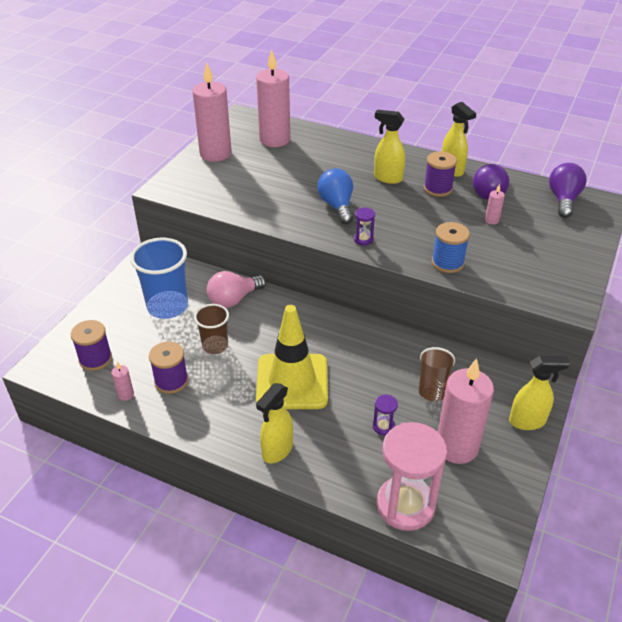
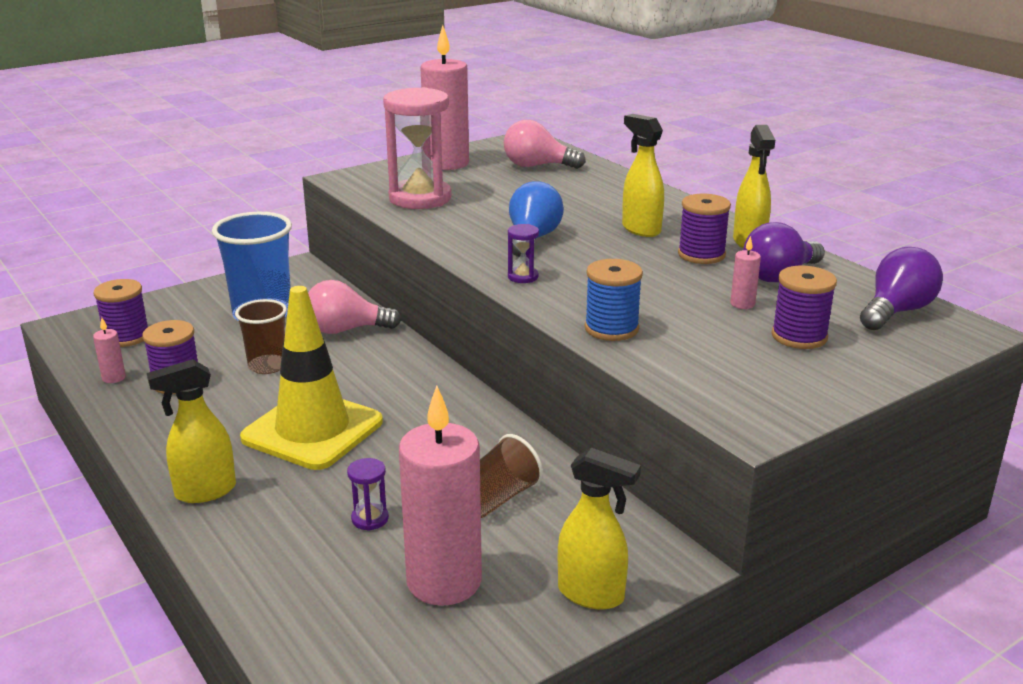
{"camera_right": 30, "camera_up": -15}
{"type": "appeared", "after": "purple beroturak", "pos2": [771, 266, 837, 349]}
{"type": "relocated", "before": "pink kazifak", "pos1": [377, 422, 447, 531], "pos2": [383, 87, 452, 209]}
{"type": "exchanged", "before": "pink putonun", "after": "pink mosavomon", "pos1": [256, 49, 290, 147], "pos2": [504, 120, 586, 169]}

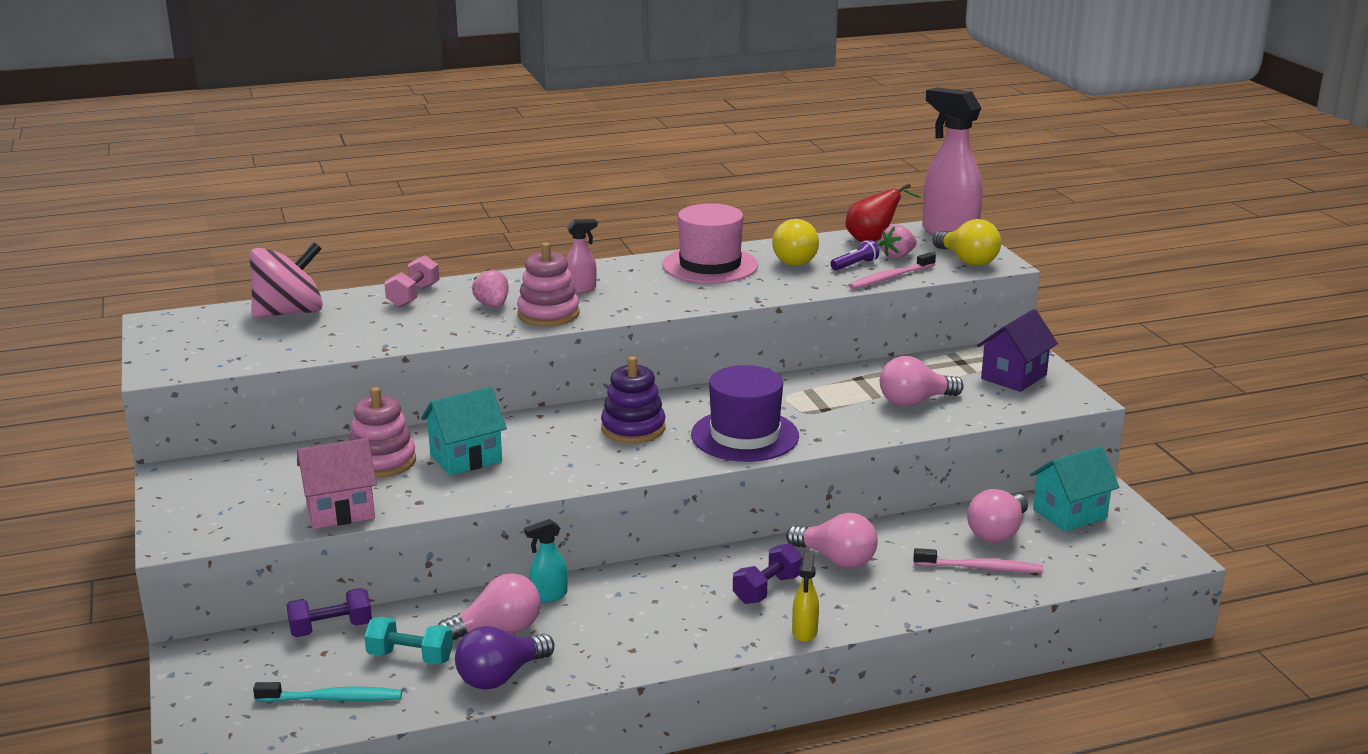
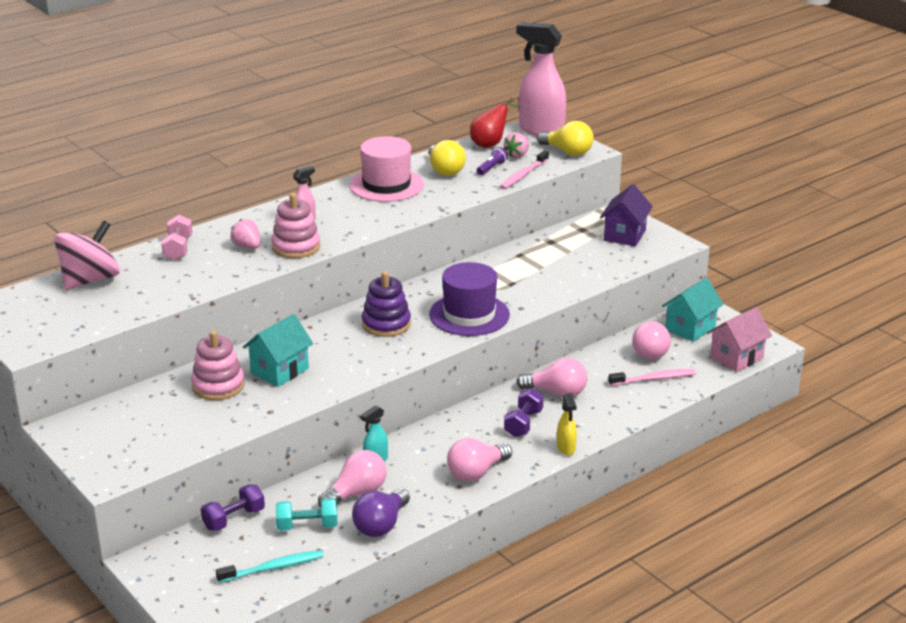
{"camera_right": -20, "camera_up": 5}
{"type": "relocated", "before": "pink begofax", "pos1": [297, 438, 377, 529], "pos2": [707, 307, 772, 372]}
{"type": "relocated", "before": "pink mosavomon", "pos1": [880, 356, 964, 407], "pos2": [447, 438, 512, 482]}

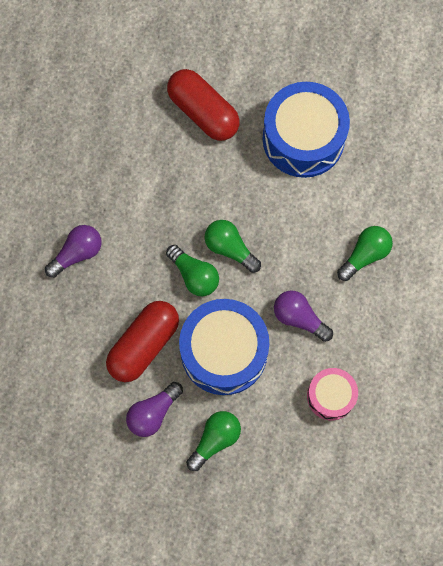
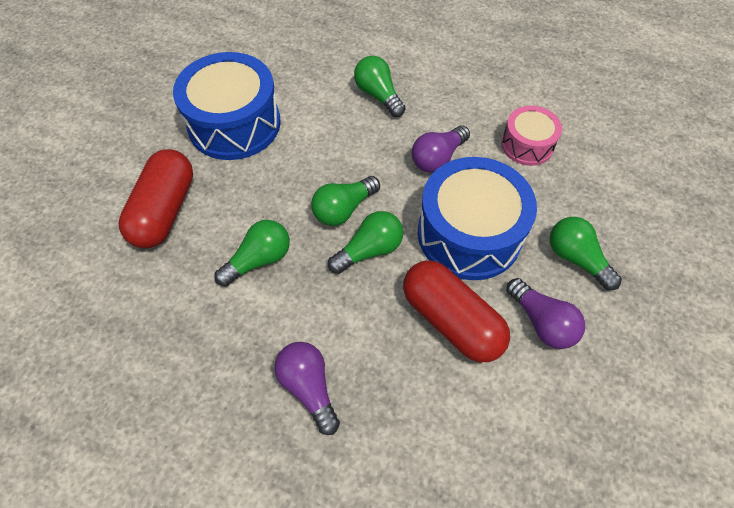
{"camera_right": -80, "camera_up": -15}
{"type": "appeared", "after": "green mosavomon", "pos2": [214, 220, 290, 287]}
{"type": "spun", "before": "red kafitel", "pos1": [167, 69, 240, 141], "pos2": [119, 149, 193, 248], "turn": -45}

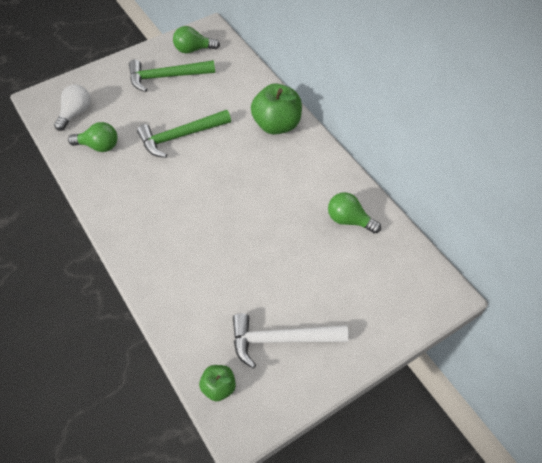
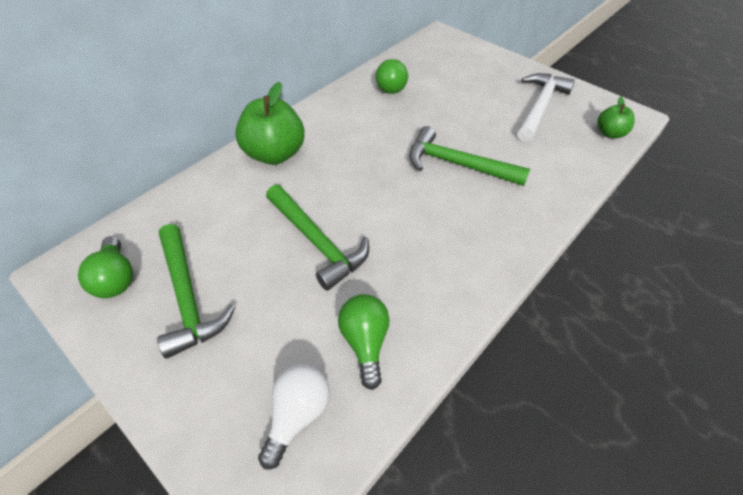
{"camera_right": -105, "camera_up": -5}
{"type": "appeared", "after": "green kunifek", "pos2": [409, 126, 530, 186]}
{"type": "spun", "before": "white mosavomon", "pos1": [54, 85, 91, 131], "pos2": [258, 364, 330, 469], "turn": 105}
{"type": "spun", "before": "white kunifek", "pos1": [233, 313, 349, 368], "pos2": [517, 73, 575, 142], "turn": -135}

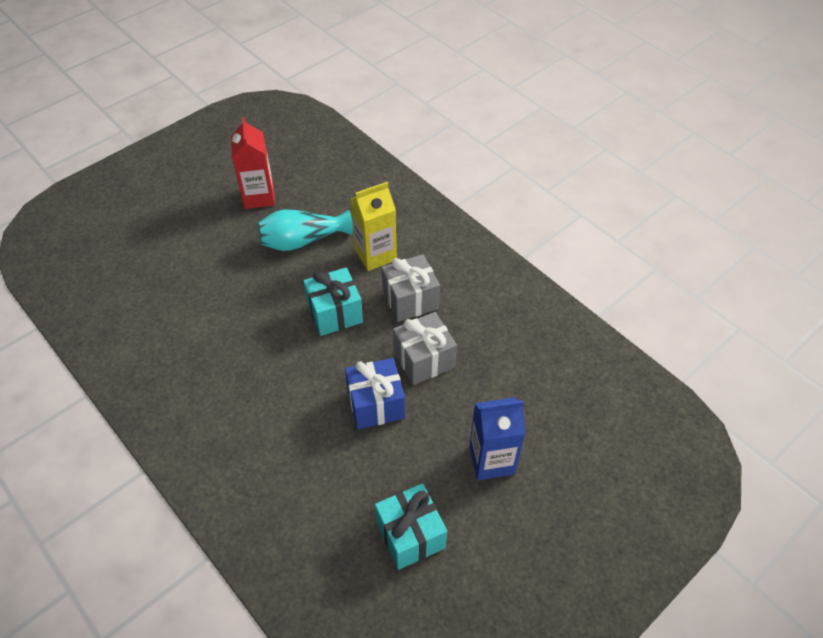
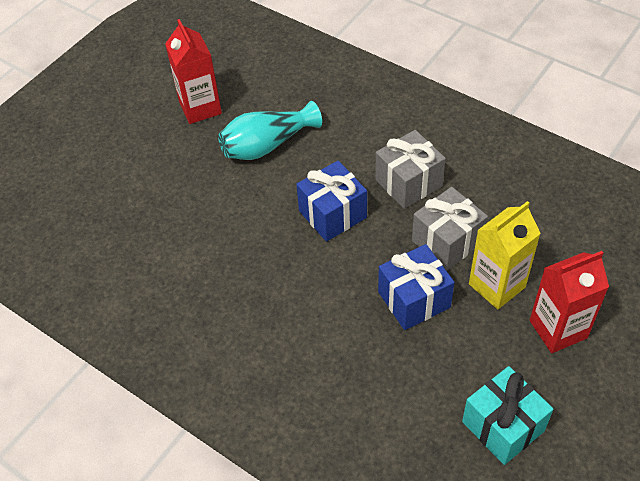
{"camera_right": -10, "camera_up": 0}
{"type": "relocated", "before": "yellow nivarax", "pos1": [350, 182, 397, 271], "pos2": [469, 201, 541, 309]}
{"type": "colour", "before": "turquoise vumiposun", "after": "blue vumiposun", "pos1": [303, 267, 363, 336], "pos2": [296, 161, 367, 242]}
{"type": "colour", "before": "blue nivarax", "after": "red nivarax", "pos1": [469, 397, 526, 480], "pos2": [530, 251, 609, 353]}

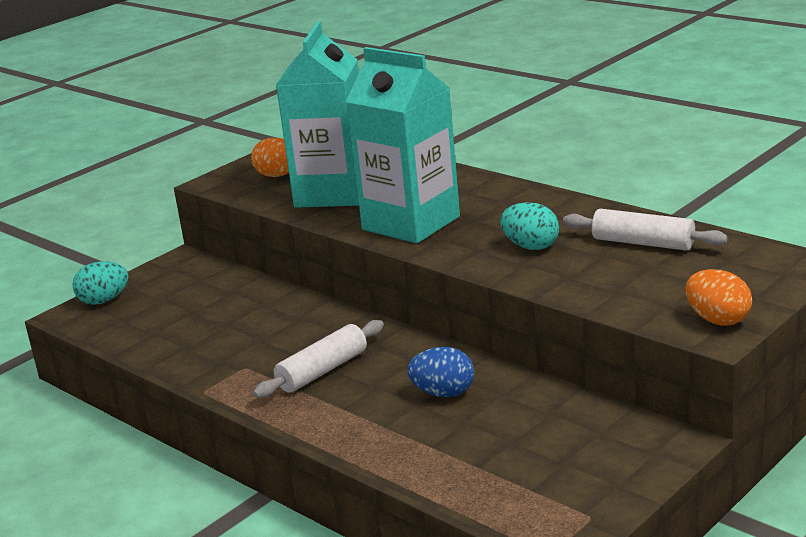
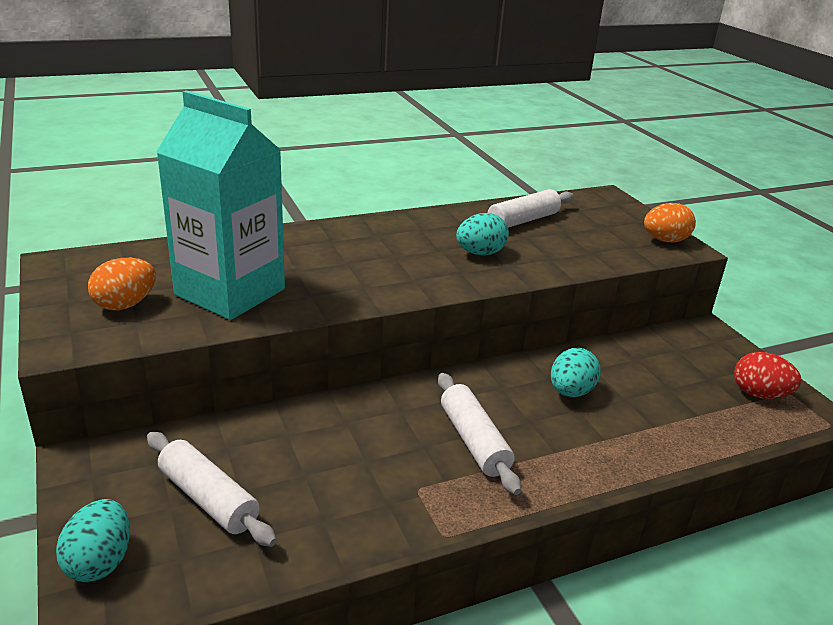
{"camera_right": -70, "camera_up": 5}
{"type": "missing", "before": "turquoise nivarax", "pos1": [346, 47, 460, 243]}
{"type": "appeared", "after": "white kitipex", "pos2": [147, 432, 277, 547]}
{"type": "appeared", "after": "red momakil", "pos2": [734, 352, 801, 399]}
{"type": "colour", "before": "blue momakil", "after": "turquoise momakil", "pos1": [407, 347, 474, 397], "pos2": [551, 348, 601, 397]}

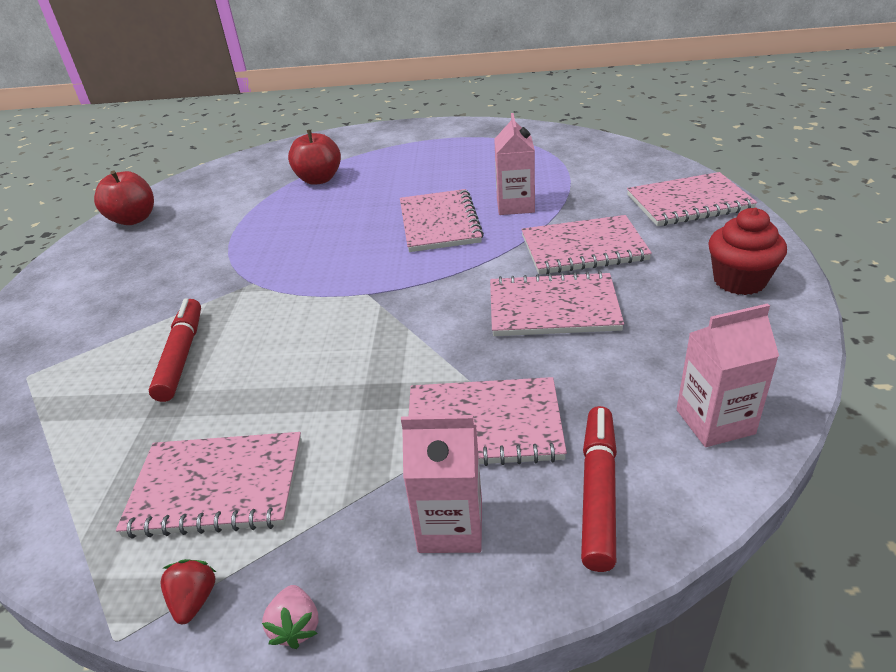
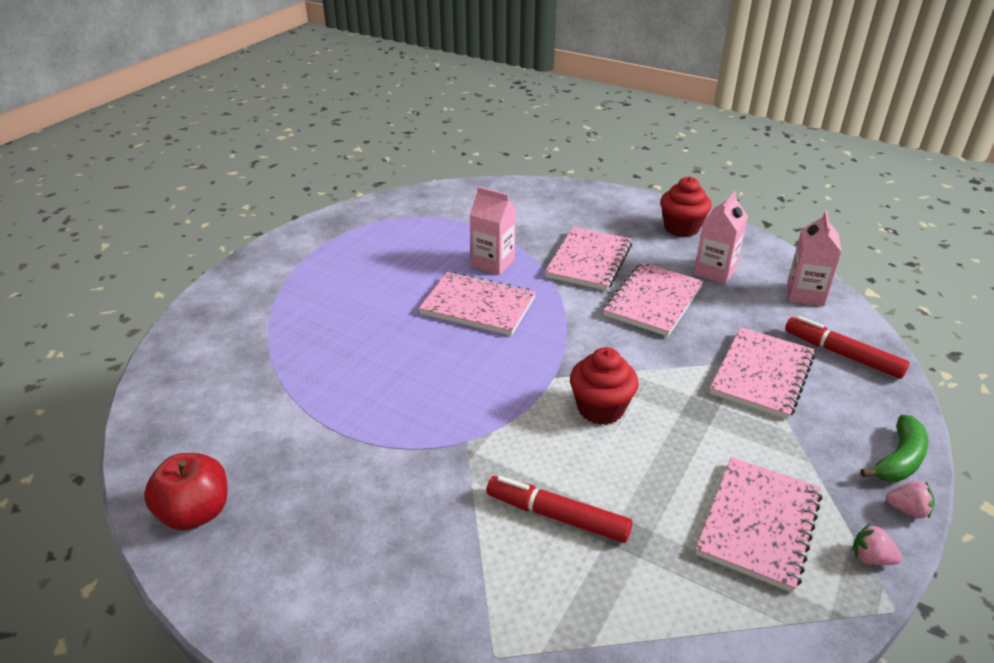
{"camera_right": -65, "camera_up": 0}
{"type": "missing", "before": "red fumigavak", "pos1": [288, 130, 341, 185]}
{"type": "missing", "before": "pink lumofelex", "pos1": [627, 172, 757, 226]}
{"type": "appeared", "after": "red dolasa", "pos2": [570, 347, 639, 425]}
{"type": "appeared", "after": "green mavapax", "pos2": [860, 414, 928, 482]}
{"type": "relocated", "before": "pink nivarax", "pos1": [401, 415, 482, 553], "pos2": [694, 191, 748, 284]}
{"type": "colour", "before": "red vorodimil", "after": "pink vorodimil", "pos1": [161, 559, 216, 624], "pos2": [852, 523, 902, 565]}

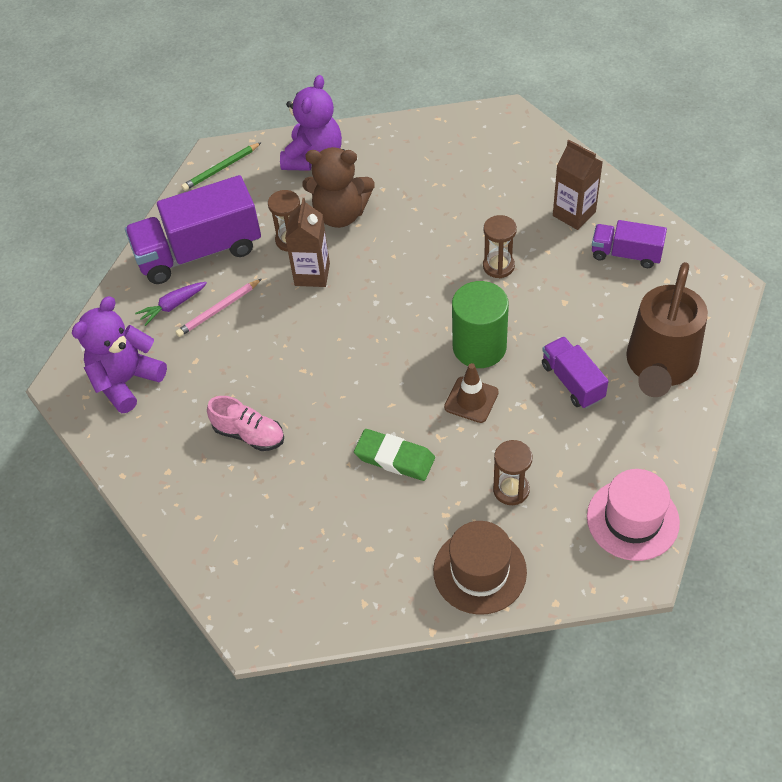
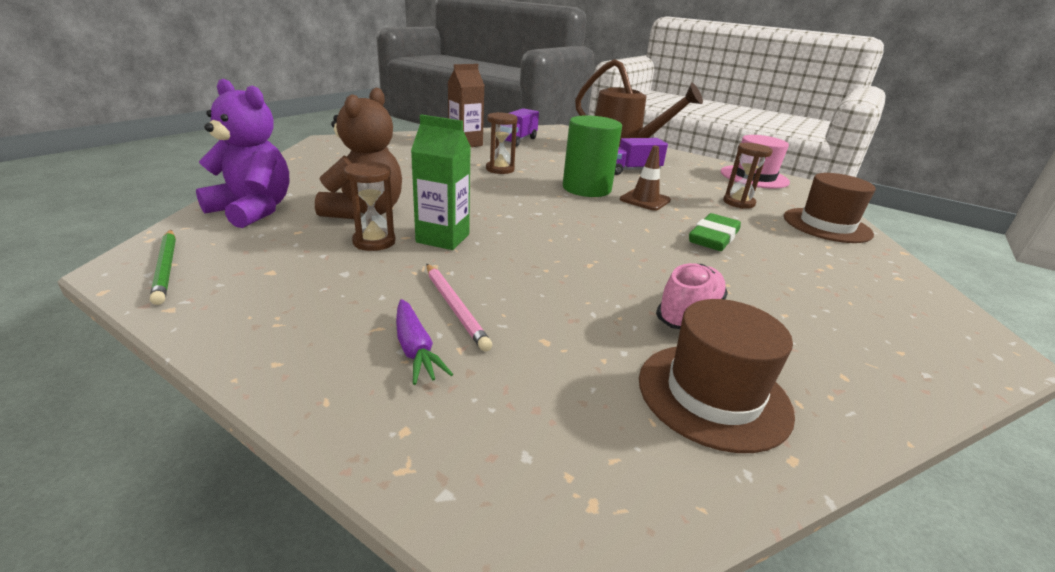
{"camera_right": -85, "camera_up": -25}
{"type": "missing", "before": "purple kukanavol", "pos1": [72, 296, 167, 413]}
{"type": "missing", "before": "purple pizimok", "pos1": [125, 175, 261, 284]}
{"type": "appeared", "after": "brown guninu", "pos2": [639, 299, 795, 453]}
{"type": "colour", "before": "brown nivarax", "after": "green nivarax", "pos1": [285, 198, 330, 287], "pos2": [411, 115, 471, 250]}

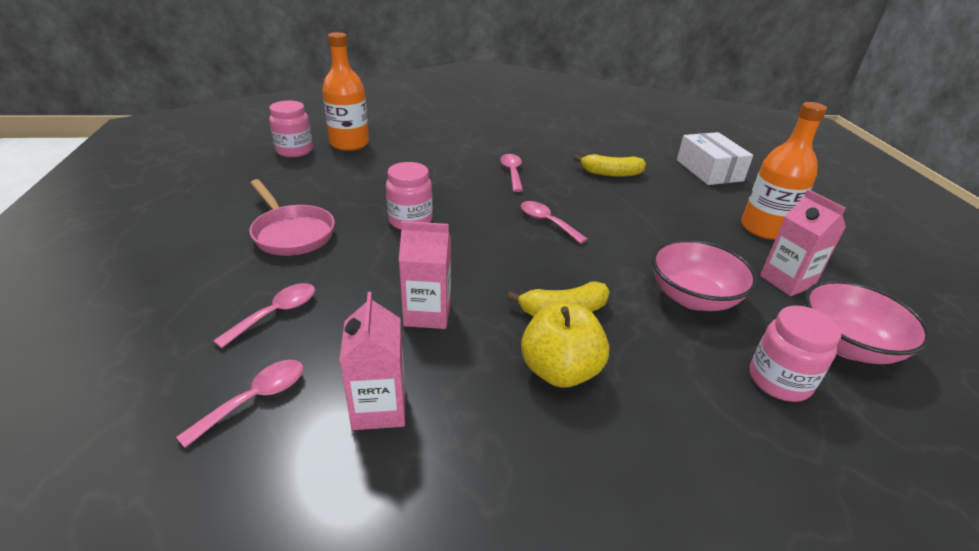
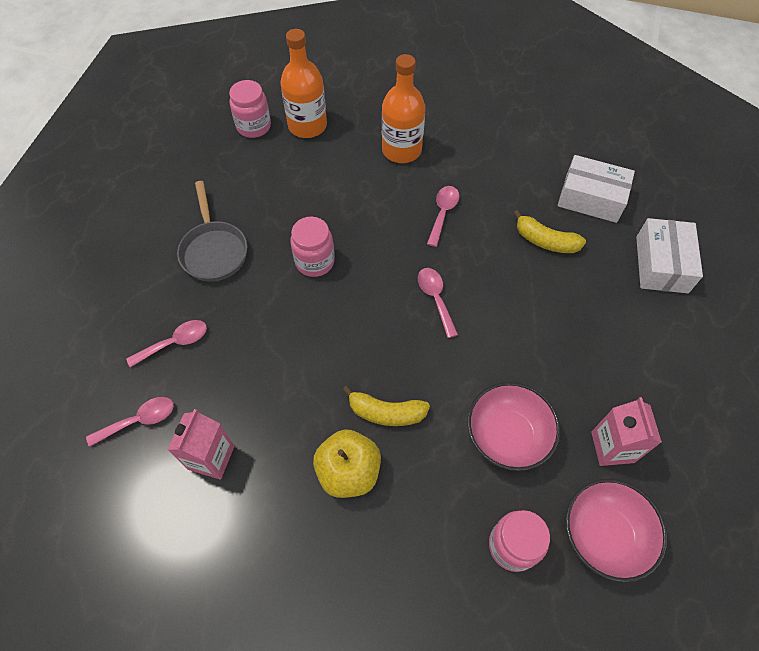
{"camera_right": 25, "camera_up": 25}
{"type": "missing", "before": "pink nivarax", "pos1": [399, 221, 451, 329]}
{"type": "appeared", "after": "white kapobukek", "pos2": [558, 155, 635, 223]}
{"type": "relocated", "before": "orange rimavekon", "pos1": [741, 102, 827, 240], "pos2": [382, 54, 425, 163]}
{"type": "colour", "before": "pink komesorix", "after": "grey komesorix", "pos1": [249, 179, 335, 256], "pos2": [177, 181, 247, 282]}

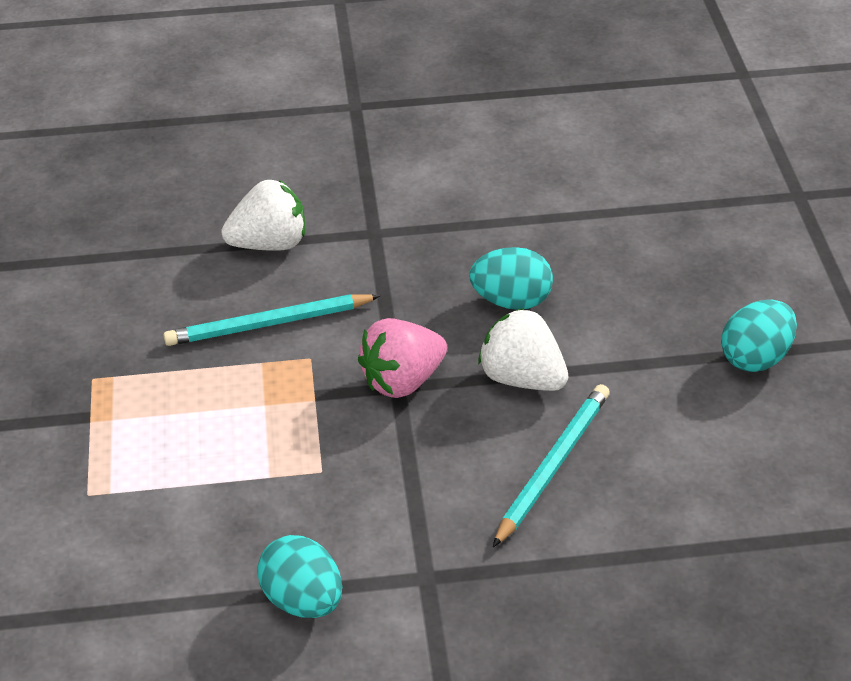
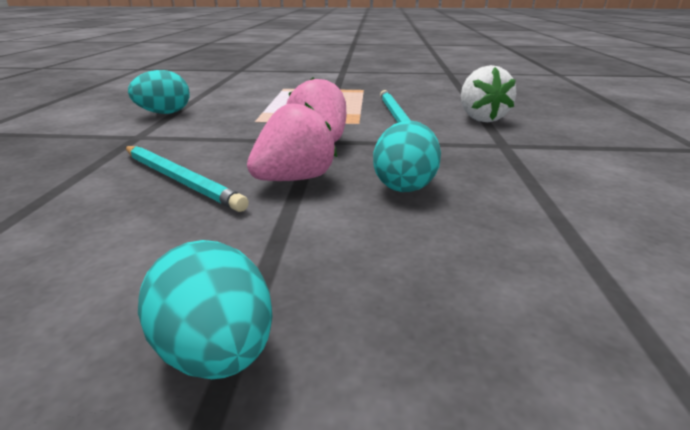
{"camera_right": 100, "camera_up": -15}
{"type": "colour", "before": "white vorodimil", "after": "pink vorodimil", "pos1": [478, 308, 568, 391], "pos2": [247, 102, 337, 181]}

